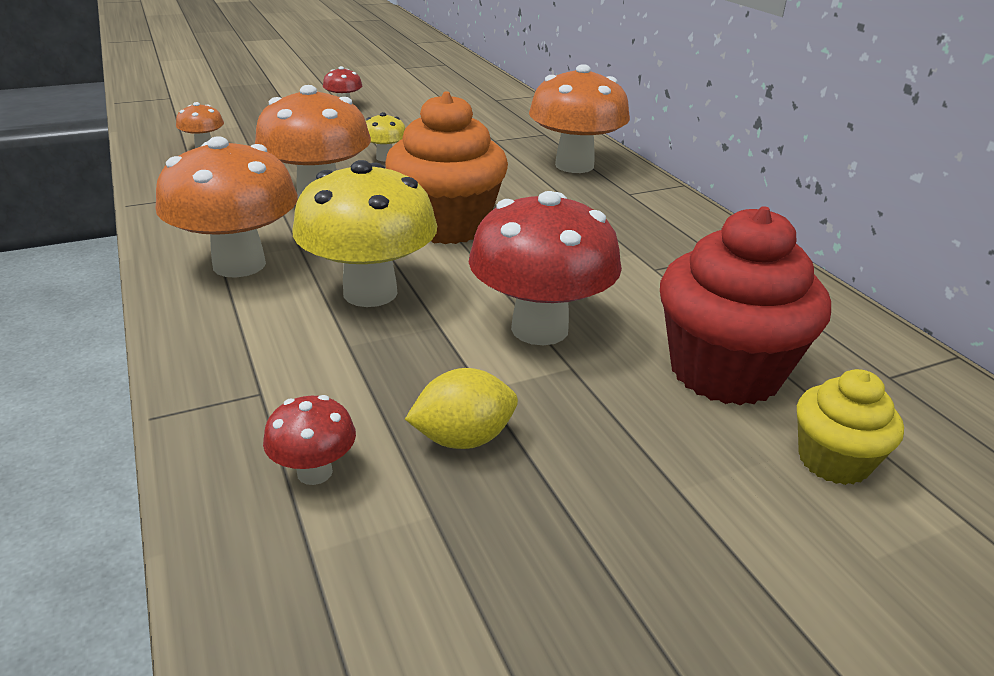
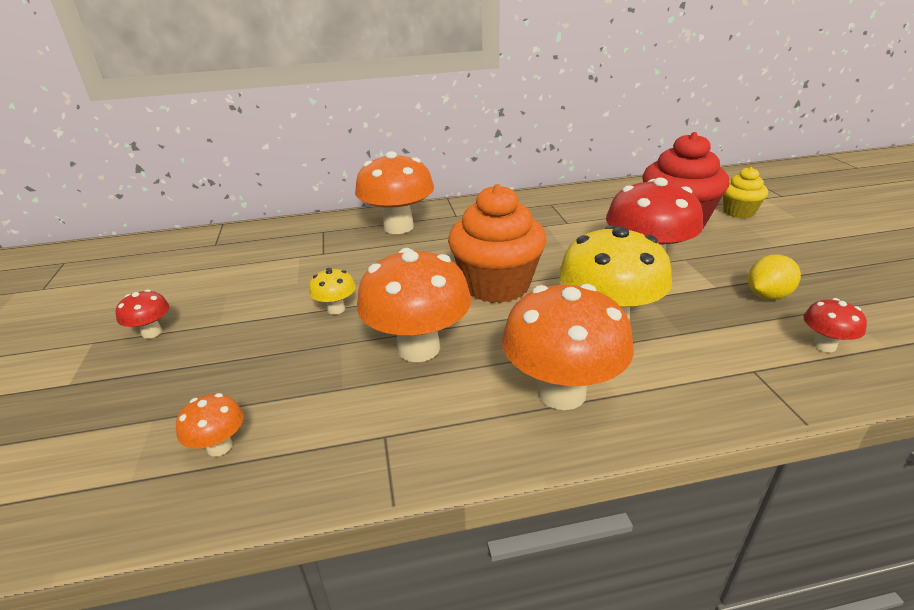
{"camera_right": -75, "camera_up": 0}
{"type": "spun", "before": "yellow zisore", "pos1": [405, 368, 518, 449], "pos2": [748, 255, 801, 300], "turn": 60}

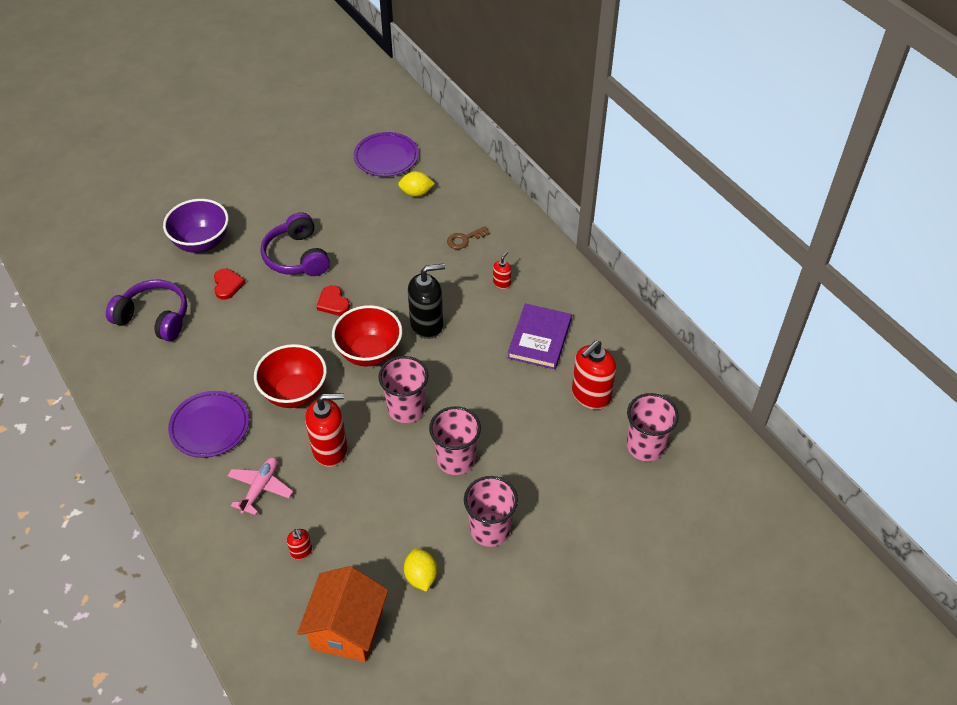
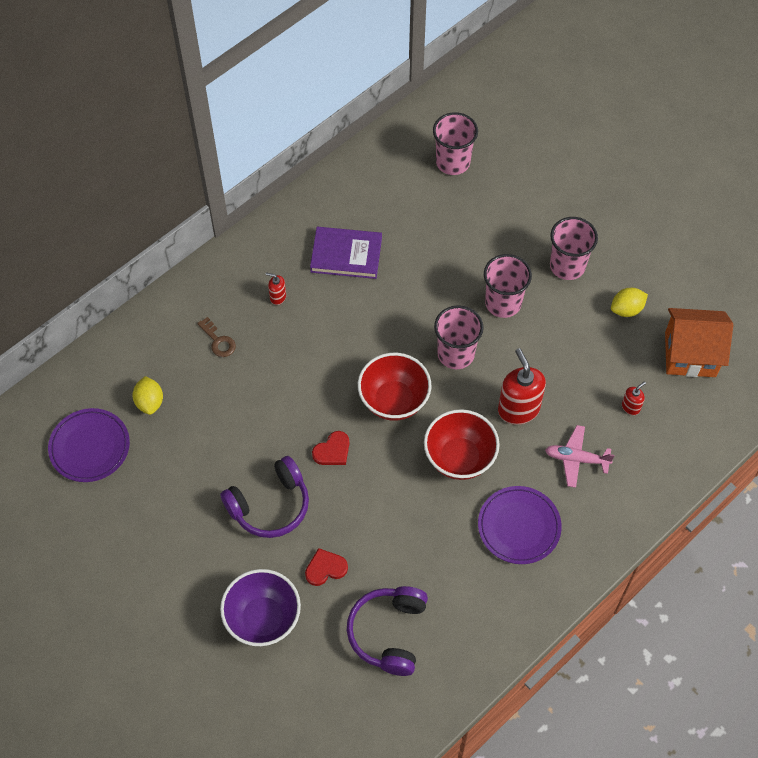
{"camera_right": -100, "camera_up": 10}
{"type": "missing", "before": "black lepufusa", "pos1": [408, 264, 445, 339]}
{"type": "missing", "before": "red lepufusa", "pos1": [572, 341, 616, 410]}

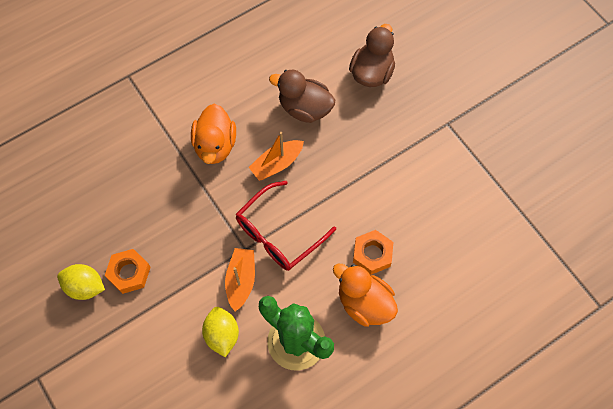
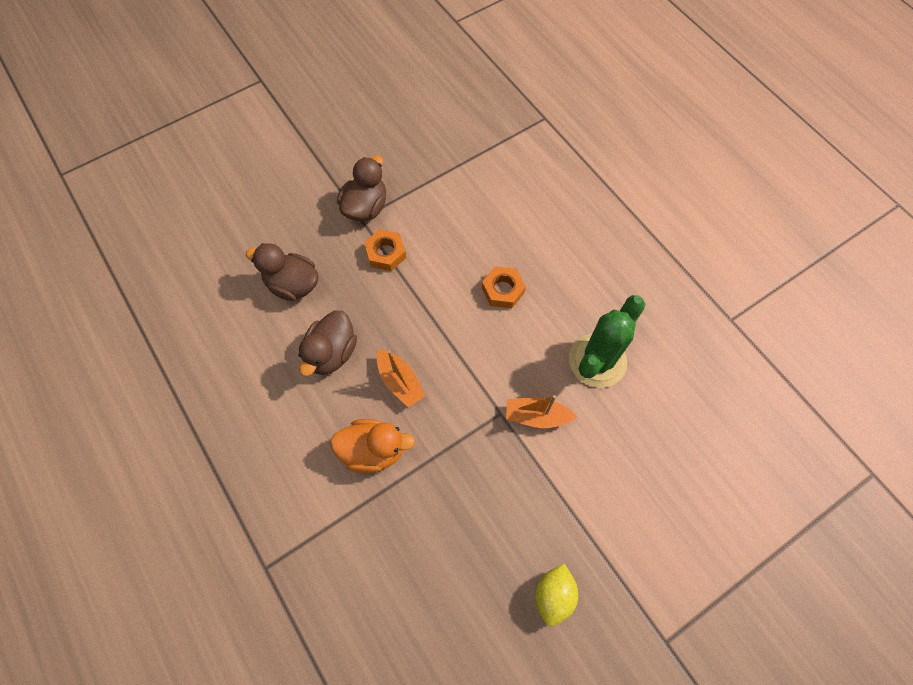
{"camera_right": -90, "camera_up": 0}
{"type": "missing", "before": "yellow zisore", "pos1": [202, 307, 239, 357]}
{"type": "missing", "before": "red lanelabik", "pos1": [236, 181, 336, 271]}
{"type": "missing", "before": "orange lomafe", "pos1": [333, 264, 398, 327]}
{"type": "appeared", "after": "brown lomafe", "pos2": [337, 155, 386, 221]}
{"type": "relocated", "before": "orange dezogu", "pos1": [105, 249, 151, 294], "pos2": [364, 229, 406, 271]}

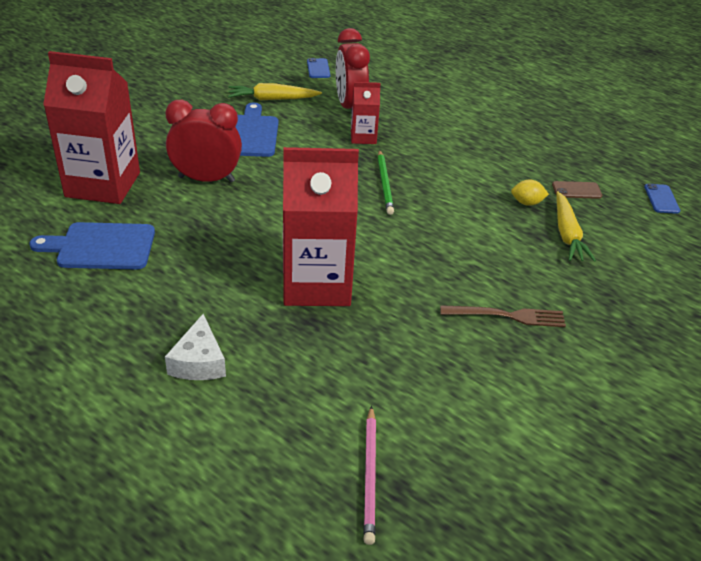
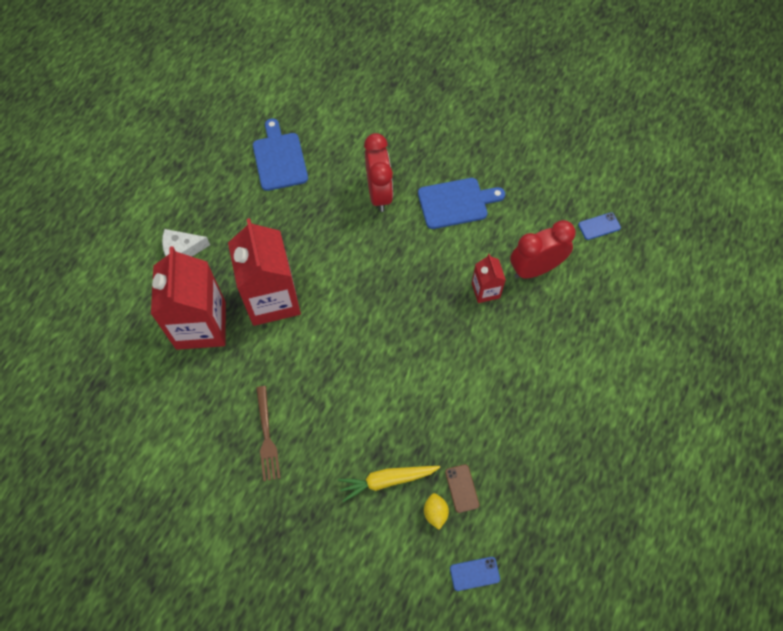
{"camera_right": 80, "camera_up": 25}
{"type": "missing", "before": "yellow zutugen", "pos1": [228, 83, 322, 100]}
{"type": "missing", "before": "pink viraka", "pos1": [363, 406, 376, 545]}
{"type": "missing", "before": "green viraka", "pos1": [378, 150, 394, 215]}
{"type": "relocated", "before": "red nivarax", "pos1": [43, 51, 140, 204], "pos2": [151, 246, 226, 350]}
{"type": "relocated", "before": "yellow zisore", "pos1": [511, 179, 549, 206], "pos2": [424, 493, 449, 530]}

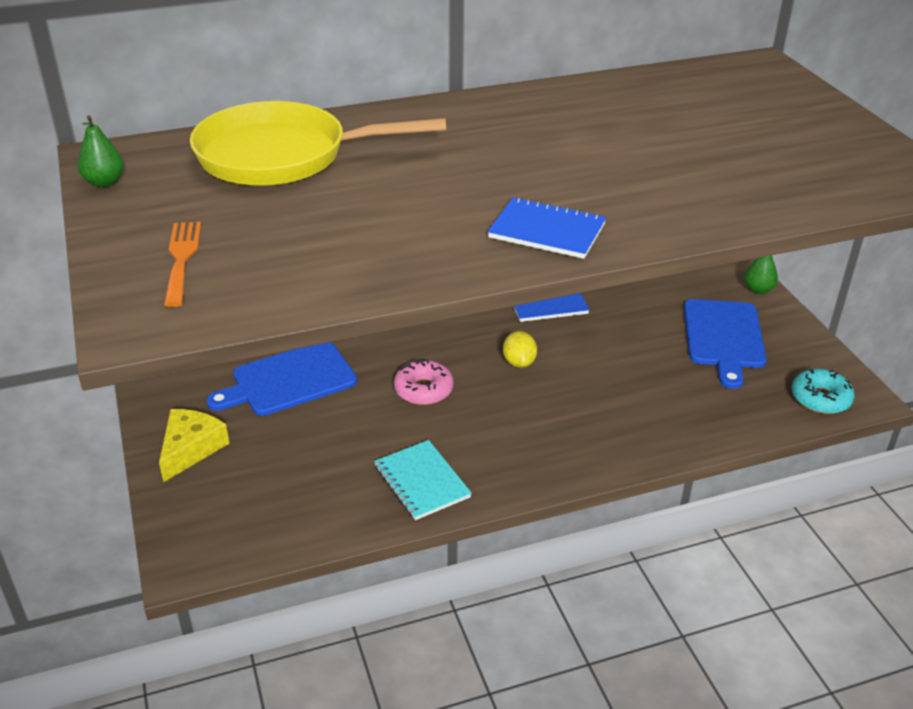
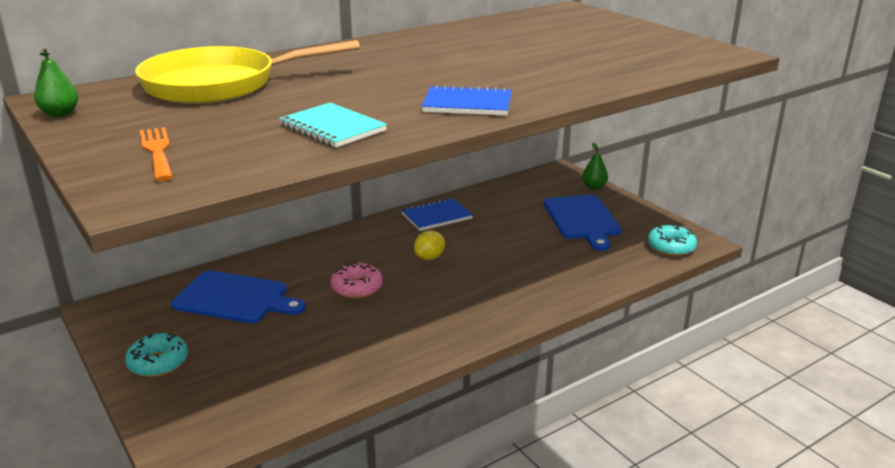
{"camera_right": -15, "camera_up": -10}
{"type": "relocated", "before": "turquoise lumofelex", "pos1": [374, 440, 472, 520], "pos2": [279, 103, 387, 148]}
{"type": "exchanged", "before": "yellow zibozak", "after": "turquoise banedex", "pos1": [159, 409, 229, 482], "pos2": [125, 333, 188, 377]}
{"type": "spun", "before": "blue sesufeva", "pos1": [206, 342, 357, 416], "pos2": [171, 271, 306, 323], "turn": -120}
{"type": "spun", "before": "yellow zisore", "pos1": [503, 331, 537, 368], "pos2": [414, 231, 445, 260], "turn": 60}

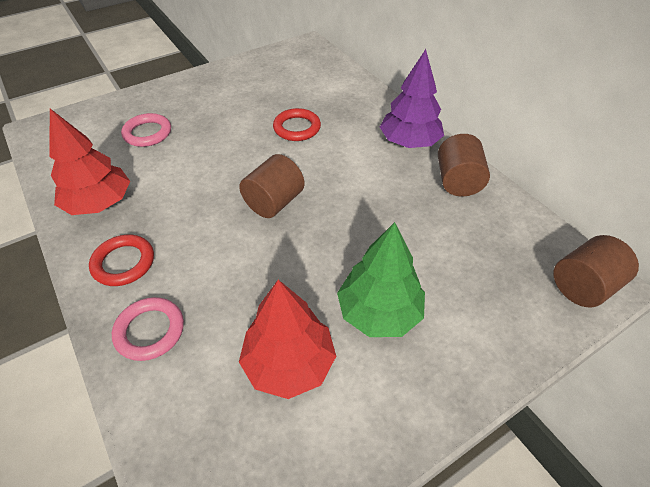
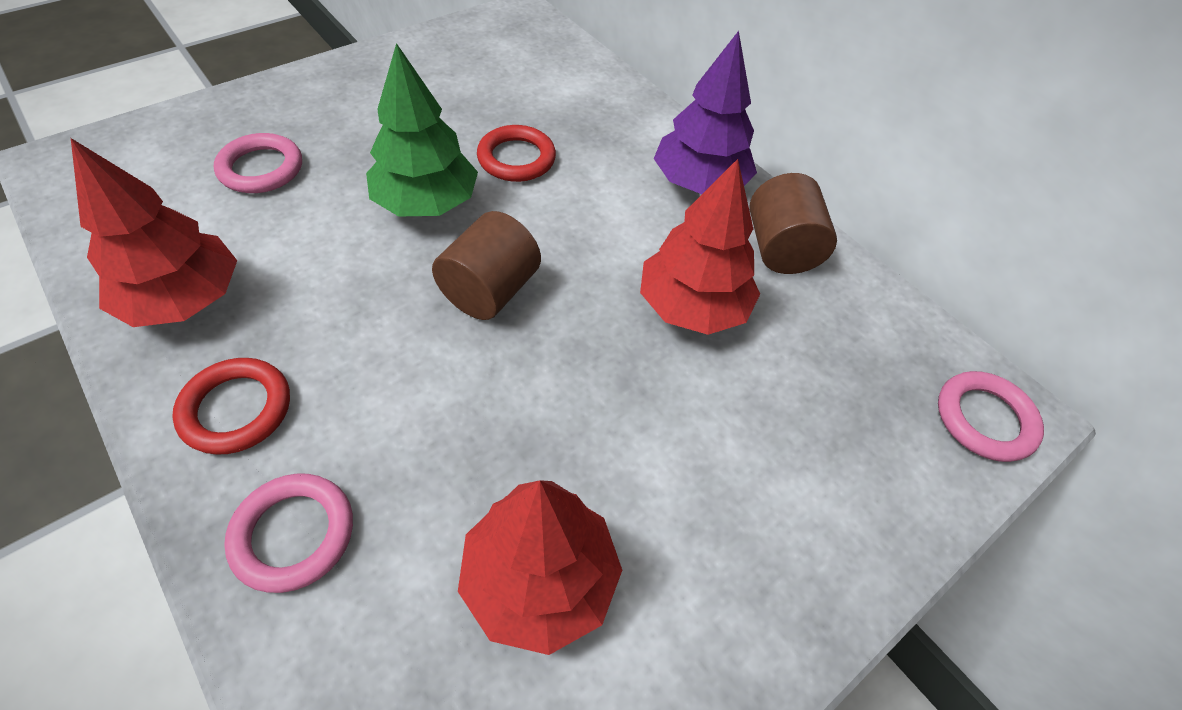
{"camera_right": -10, "camera_up": 5}
{"type": "appeared", "after": "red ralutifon", "pos2": [640, 159, 760, 335]}
{"type": "relocated", "before": "green ralutifon", "pos1": [337, 222, 425, 337], "pos2": [366, 43, 478, 217]}
{"type": "exchanged", "before": "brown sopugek", "after": "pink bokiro", "pos1": [553, 235, 639, 307], "pos2": [938, 371, 1044, 462]}

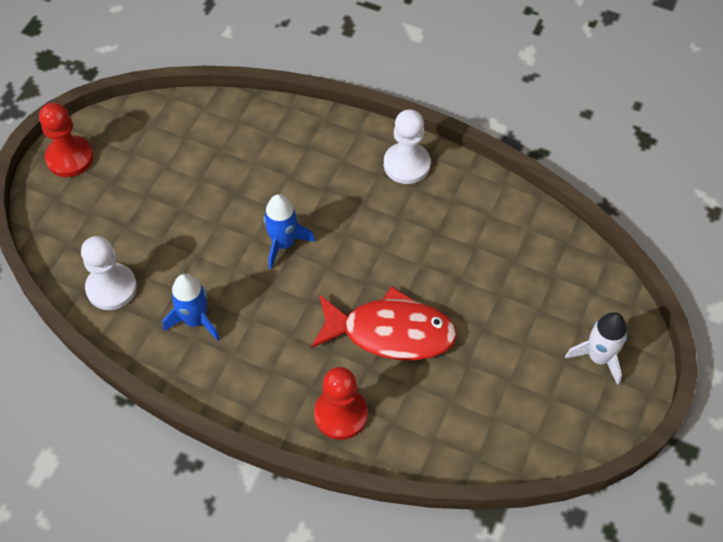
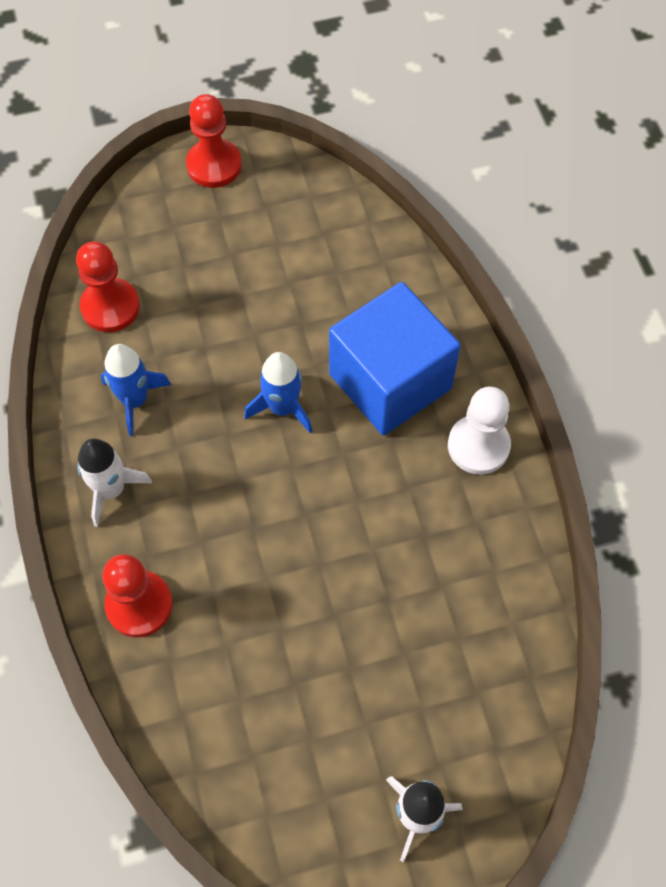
{"camera_right": 50, "camera_up": 5}
{"type": "missing", "before": "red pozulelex", "pos1": [311, 286, 457, 360]}
{"type": "appeared", "after": "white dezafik", "pos2": [77, 438, 152, 527]}
{"type": "appeared", "after": "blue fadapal", "pos2": [329, 282, 461, 435]}
{"type": "colour", "before": "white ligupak", "after": "red ligupak", "pos1": [81, 236, 137, 310], "pos2": [76, 241, 140, 332]}

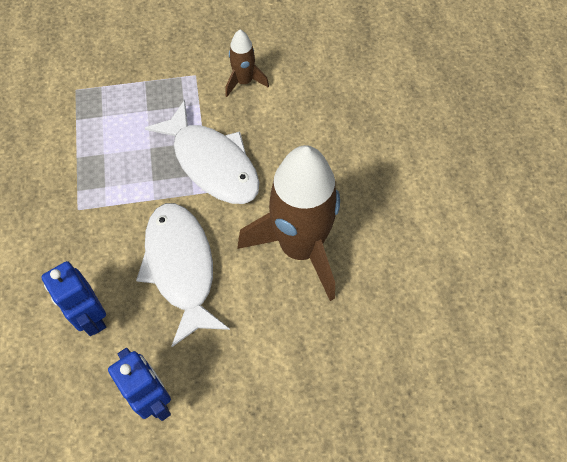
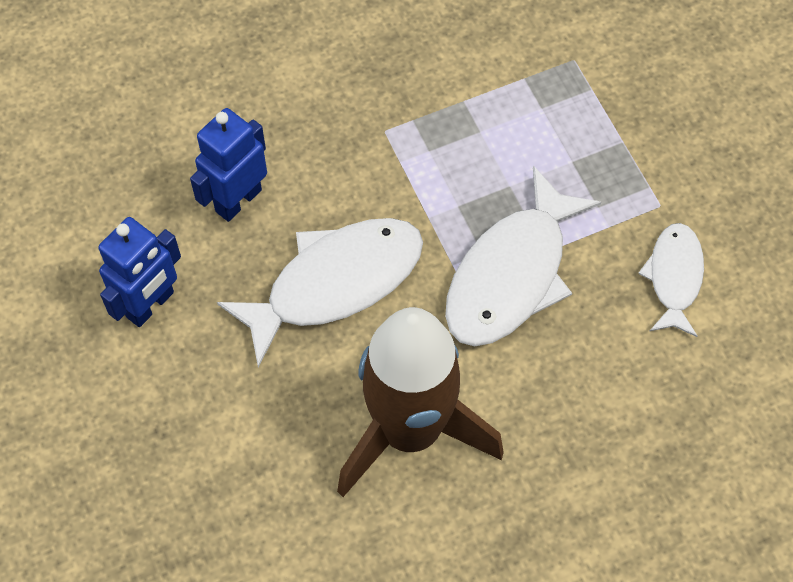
{"camera_right": 75, "camera_up": 0}
{"type": "exchanged", "before": "brown dezafik", "after": "white pozulelex", "pos1": [225, 30, 269, 97], "pos2": [638, 223, 704, 337]}

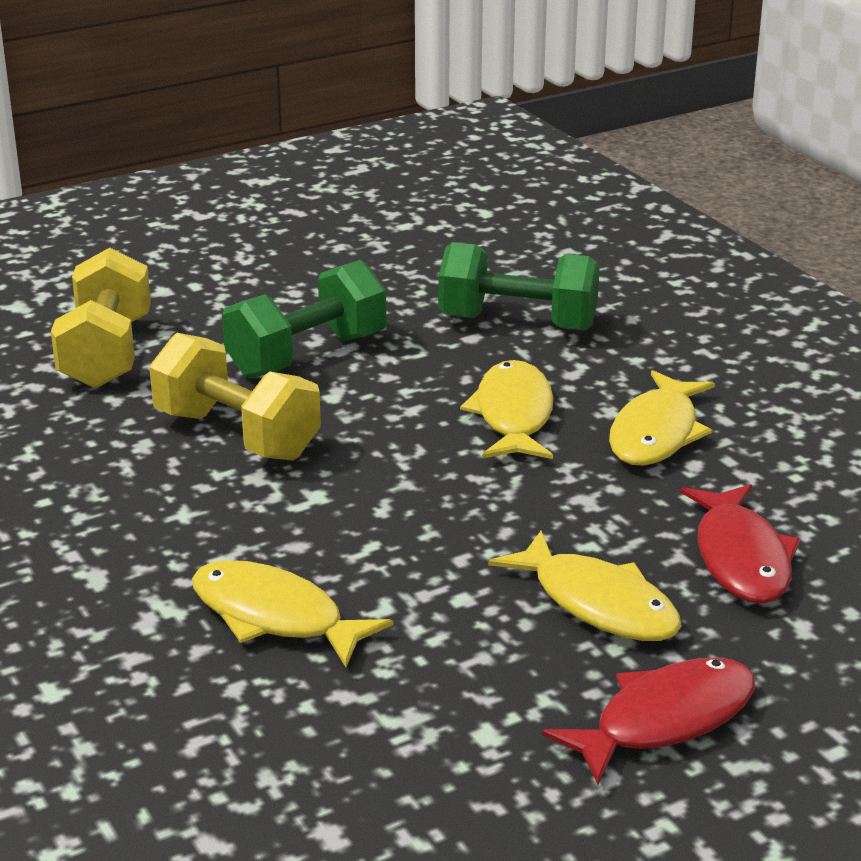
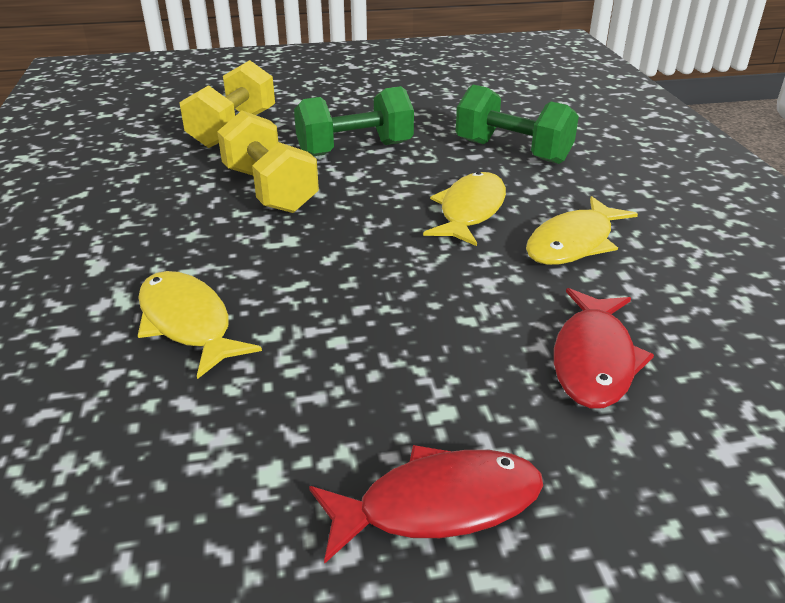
{"camera_right": 20, "camera_up": 5}
{"type": "missing", "before": "yellow pozulelex", "pos1": [488, 531, 682, 641]}

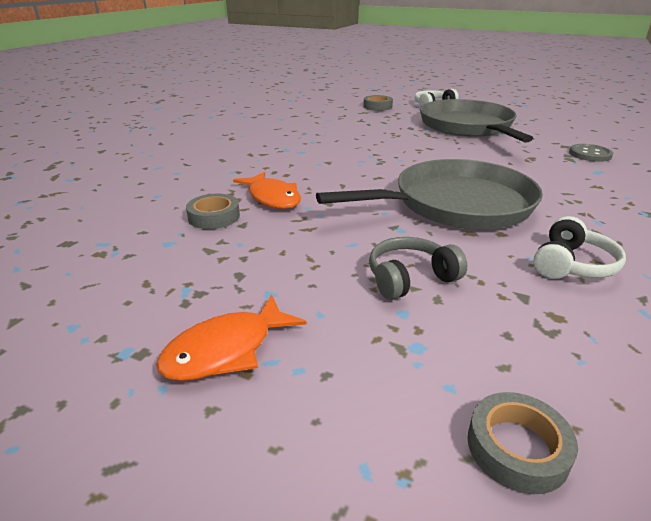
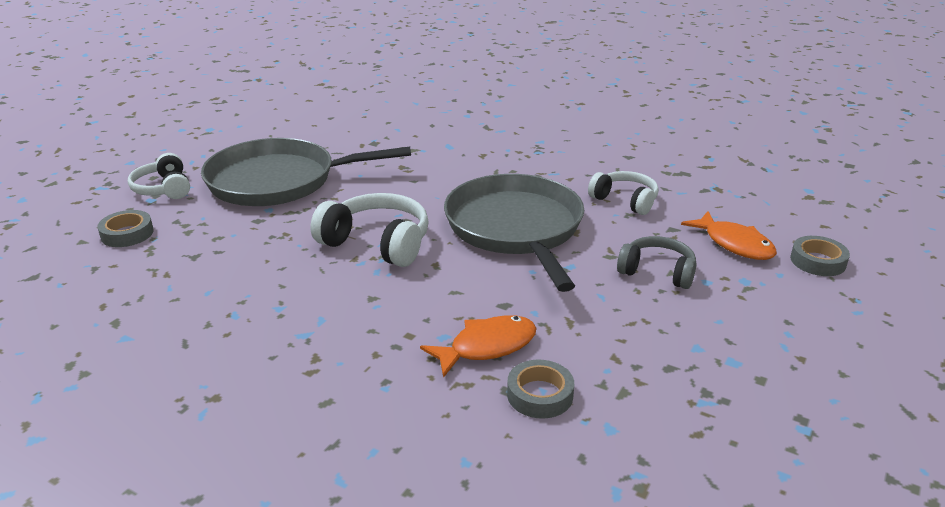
{"camera_right": -85, "camera_up": 0}
{"type": "missing", "before": "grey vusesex", "pos1": [569, 144, 613, 162]}
{"type": "appeared", "after": "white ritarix", "pos2": [310, 193, 429, 267]}
{"type": "relocated", "before": "orange pozulelex", "pos1": [156, 294, 307, 381], "pos2": [681, 211, 777, 260]}
{"type": "spun", "before": "grey ritarix", "pos1": [369, 237, 467, 300], "pos2": [617, 236, 696, 289], "turn": 135}

